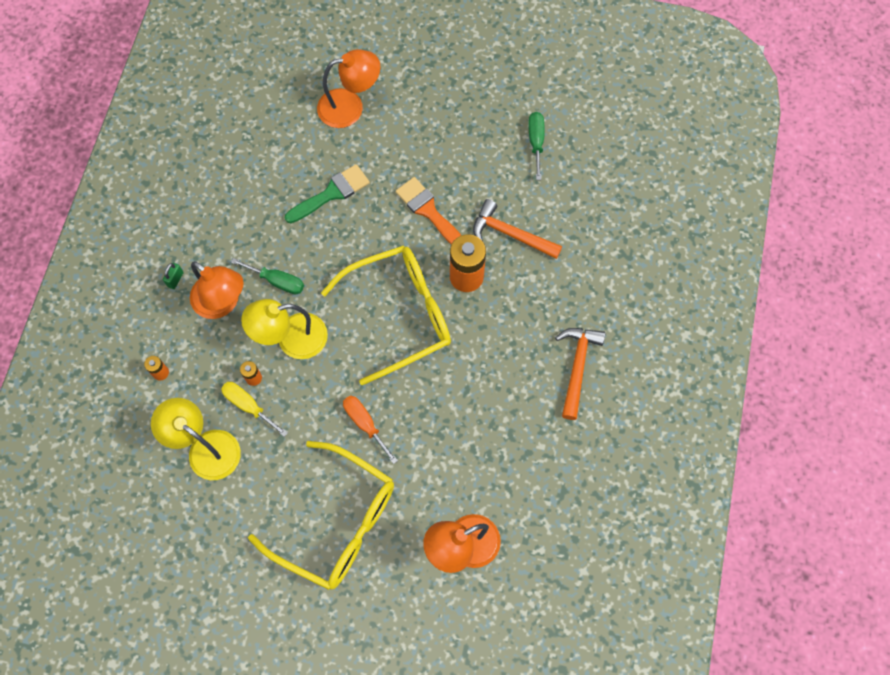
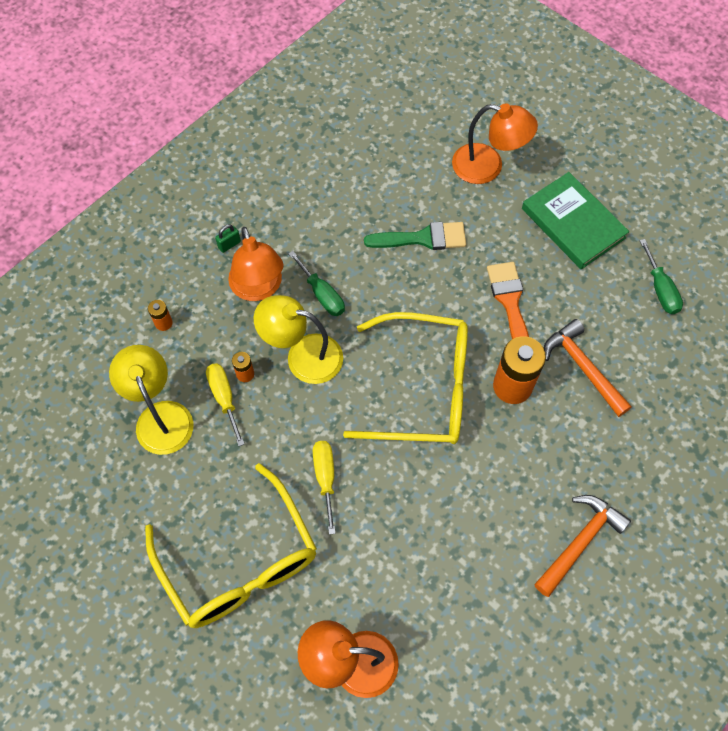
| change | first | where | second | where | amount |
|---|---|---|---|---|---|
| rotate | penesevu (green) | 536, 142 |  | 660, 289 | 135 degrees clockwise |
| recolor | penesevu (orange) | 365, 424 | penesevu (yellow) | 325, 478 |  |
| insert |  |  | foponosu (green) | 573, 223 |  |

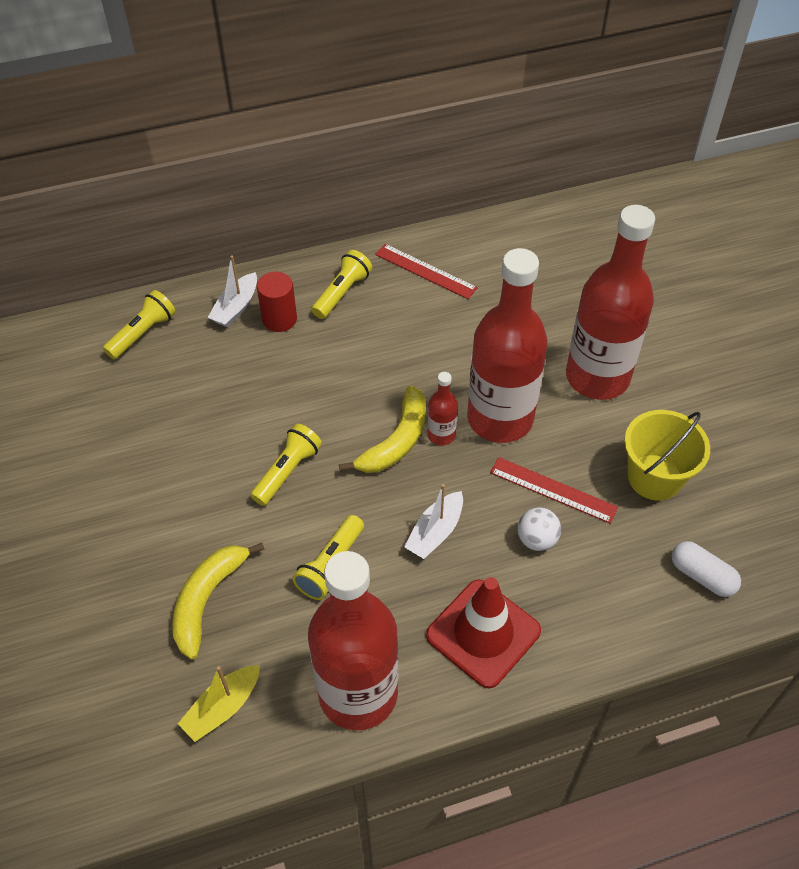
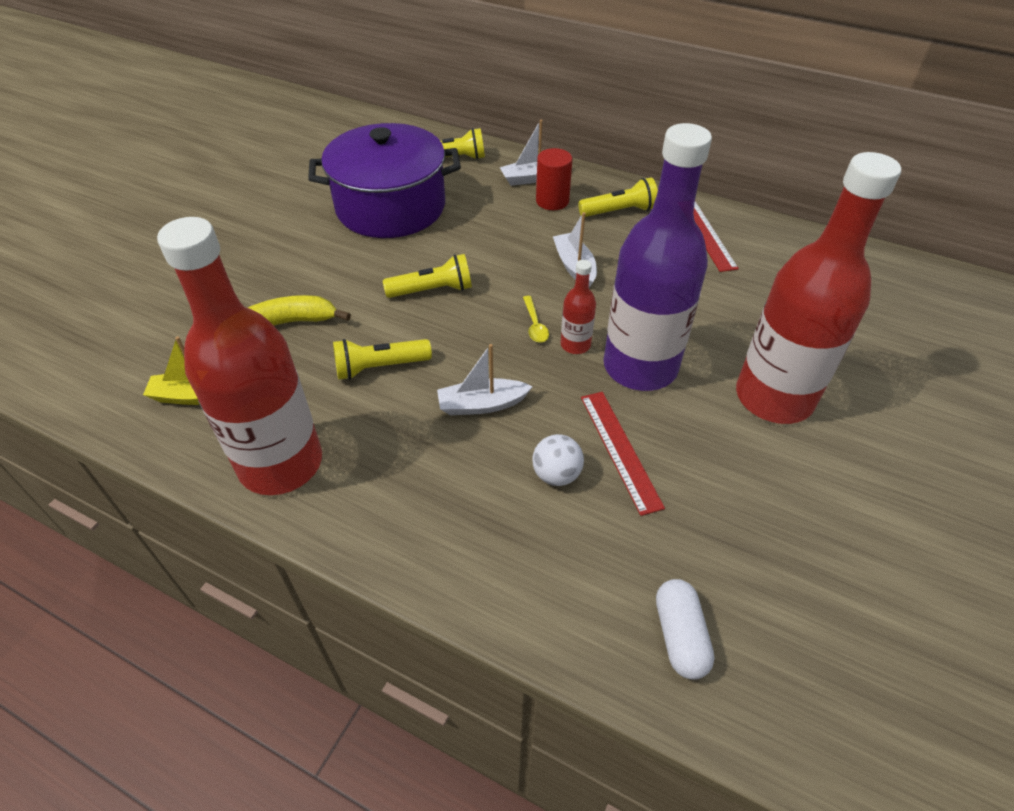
| change | first | where | second | where | amount |
|---|---|---|---|---|---|
| recolor | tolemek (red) | 500, 418 | tolemek (purple) | 640, 367 |  |
| replace | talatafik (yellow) | 396, 441 | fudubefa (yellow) | 535, 325 |  |
| delete | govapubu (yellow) | 654, 477 |  |  |  |
| delete | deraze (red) | 483, 633 |  |  |  |
| insert |  |  | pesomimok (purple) | 391, 207 |  |
| insert |  |  | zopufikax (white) | 574, 267 |  |

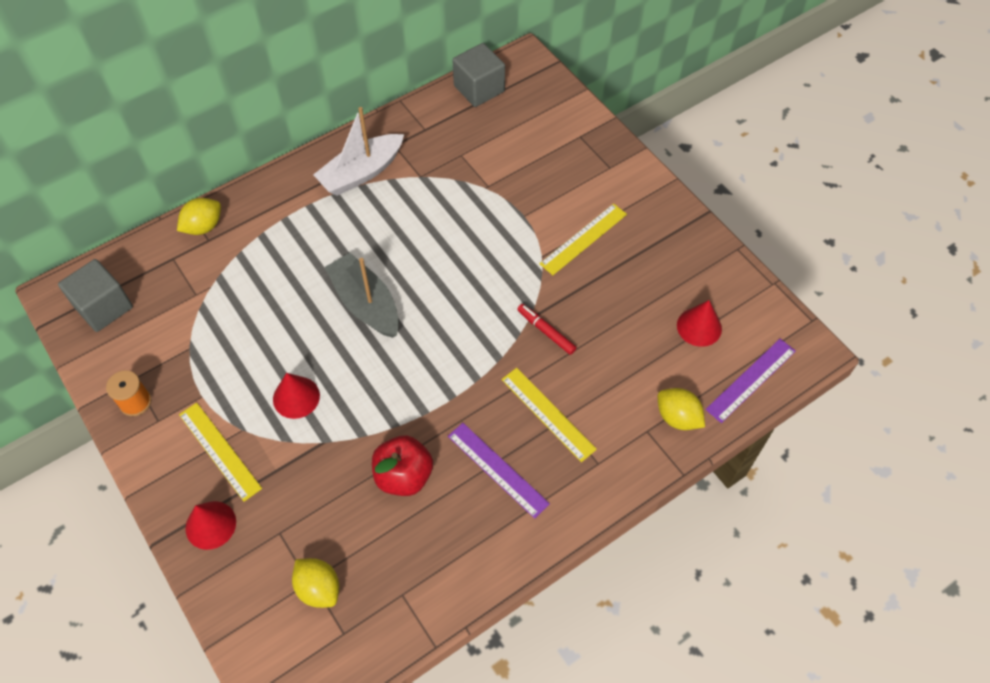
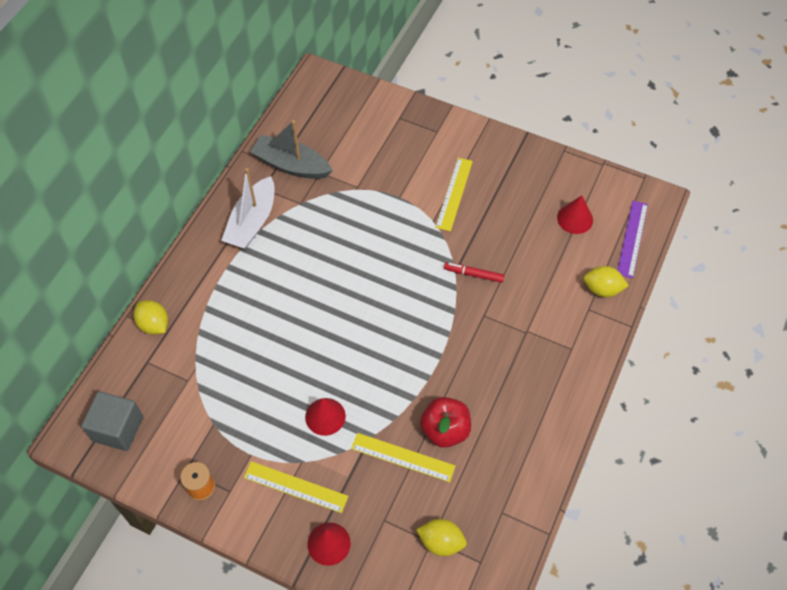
| change | first | where | second | where | amount |
|---|---|---|---|---|---|
| delete | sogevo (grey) | 479, 89 |  |  |  |
| rotate | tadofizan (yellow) | 203, 227 |  | 154, 325 | 60 degrees counterclockwise |
| move | zopufikax (grey) | 366, 304 |  | 291, 165 |  |
| move | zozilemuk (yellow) | 548, 414 |  | 403, 457 |  |
| delete | zozilemuk (purple) | 497, 469 |  |  |  |

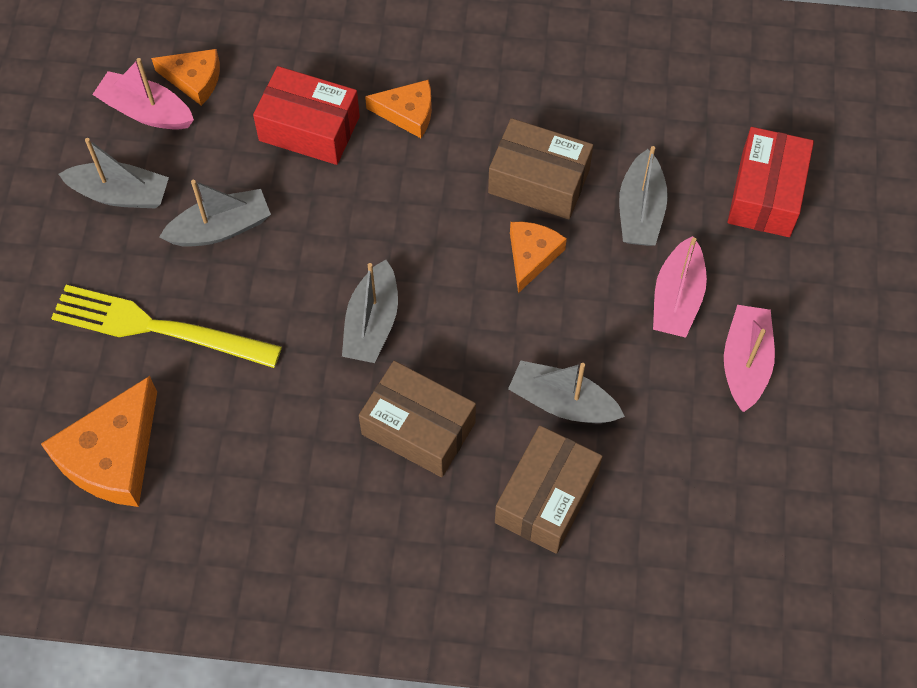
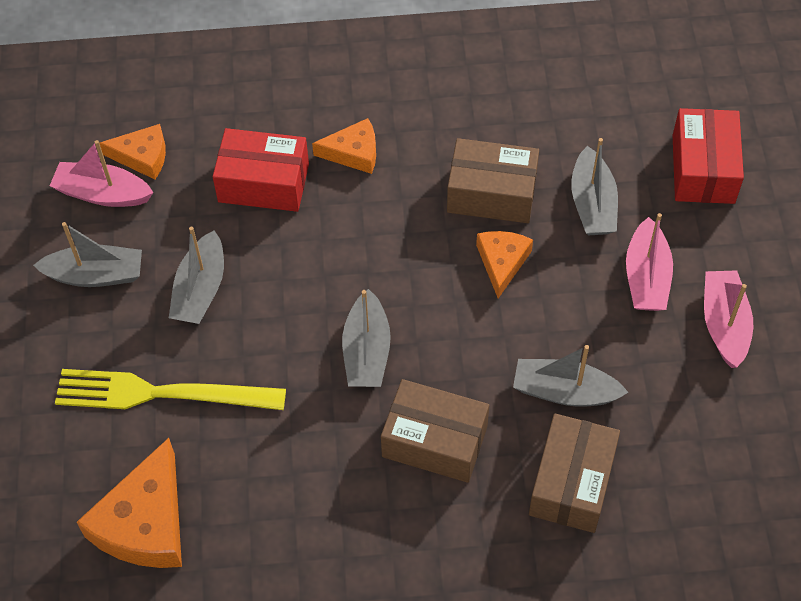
| change | first | where | second | where | amount |
|---|---|---|---|---|---|
| rotate | zopufikax (grey) | 220, 228 |  | 200, 289 | 135 degrees clockwise |

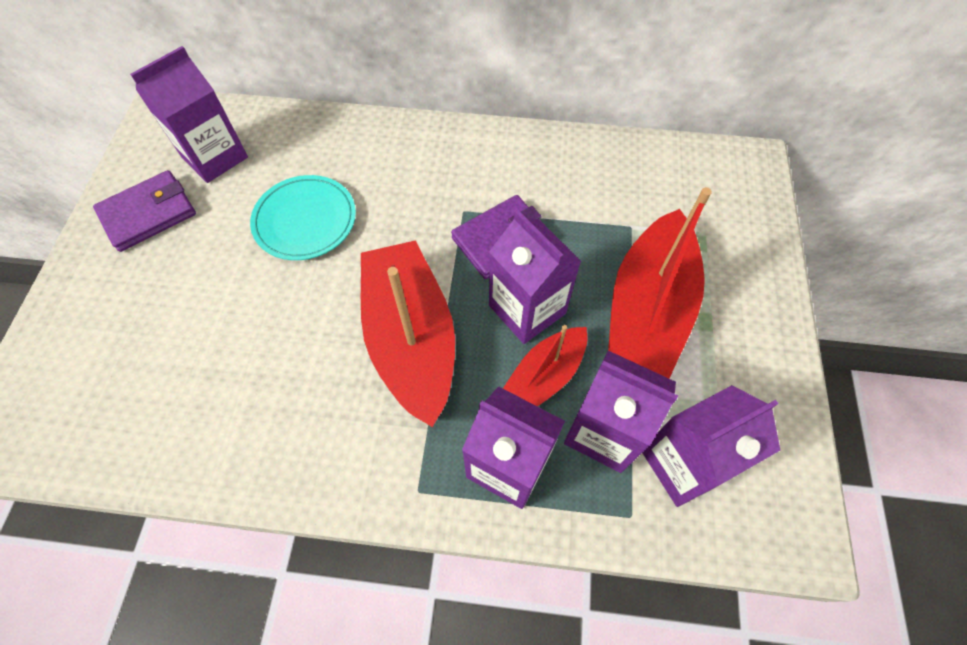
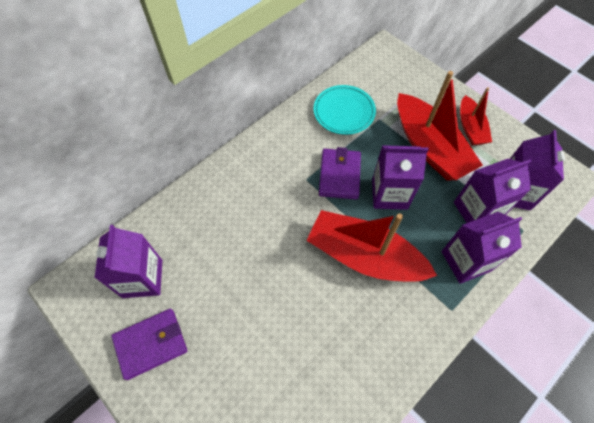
| change | first | where | second | where | amount |
|---|---|---|---|---|---|
| rotate | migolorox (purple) | 148, 214 |  | 151, 344 | 60 degrees clockwise |
| move | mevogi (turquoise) | 305, 220 |  | 344, 112 |  |
| move | zopufikax (red) | 544, 376 |  | 470, 128 |  |

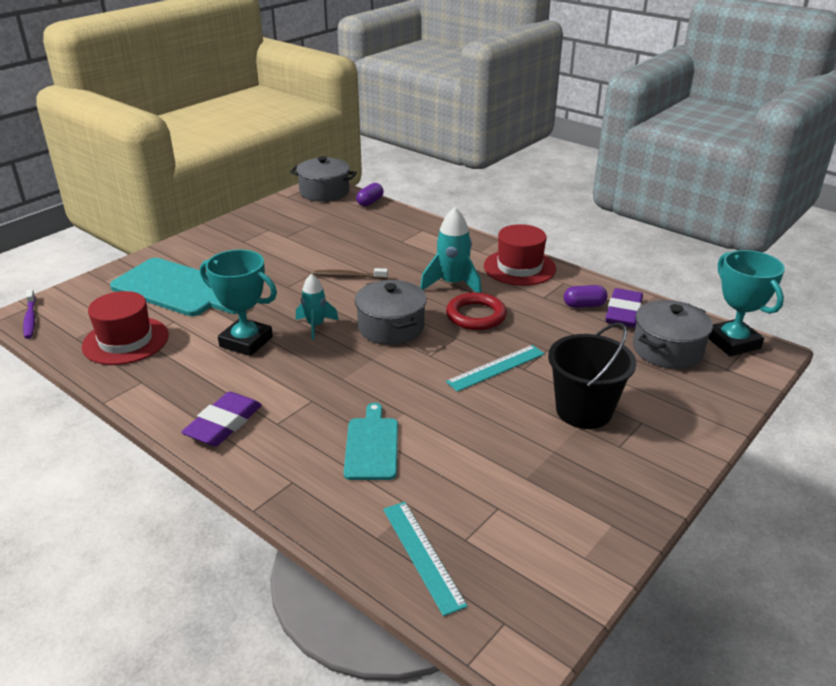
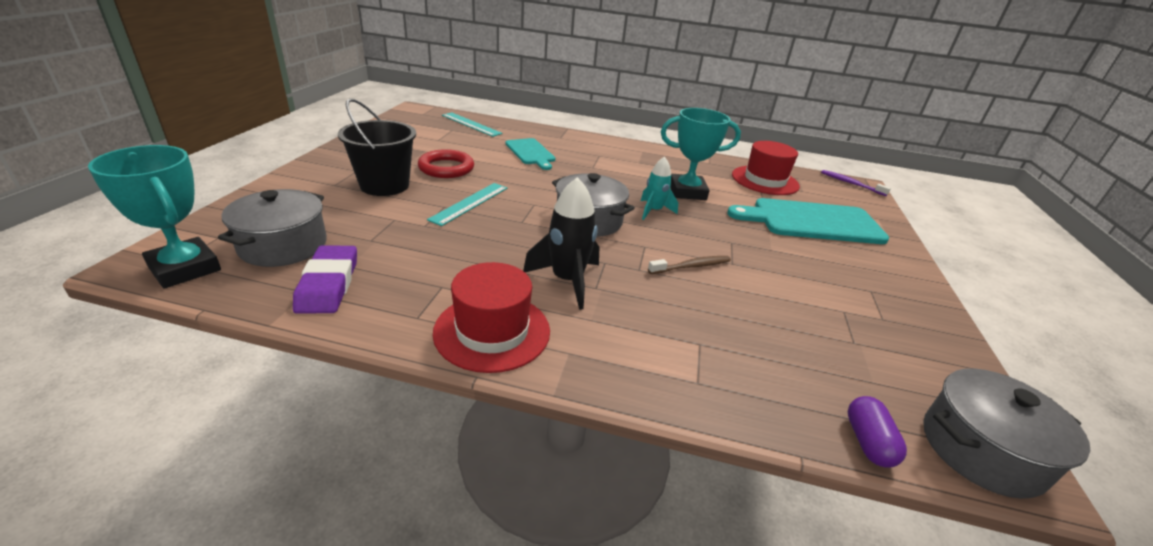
| change | first | where | second | where | amount |
|---|---|---|---|---|---|
| recolor | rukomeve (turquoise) | 452, 284 | rukomeve (black) | 567, 281 |  |
| delete | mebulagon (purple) | 584, 305 |  |  |  |
| move | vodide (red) | 476, 315 |  | 446, 168 |  |
| delete | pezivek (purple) | 223, 423 |  |  |  |

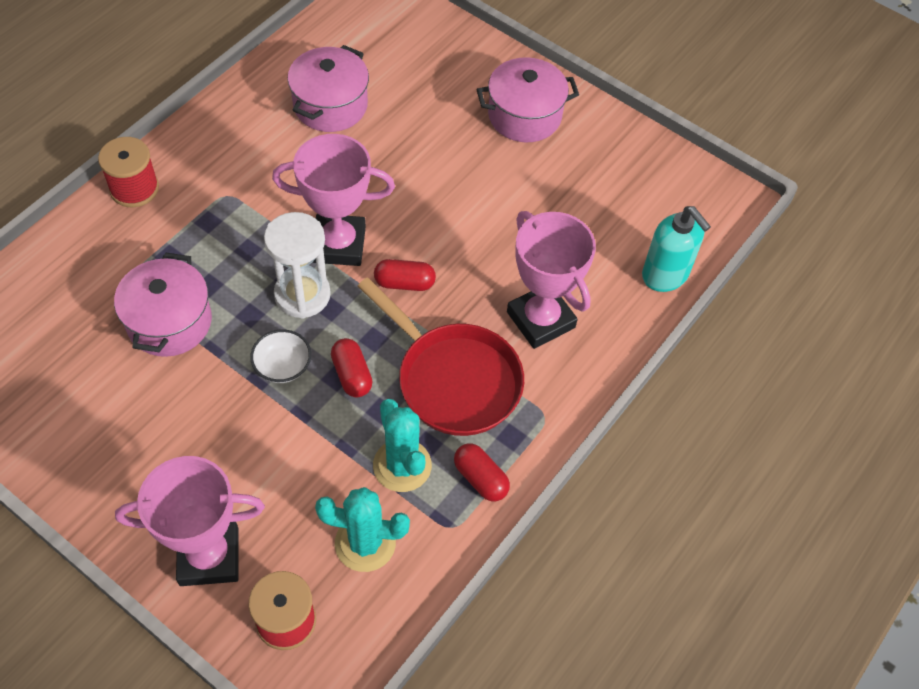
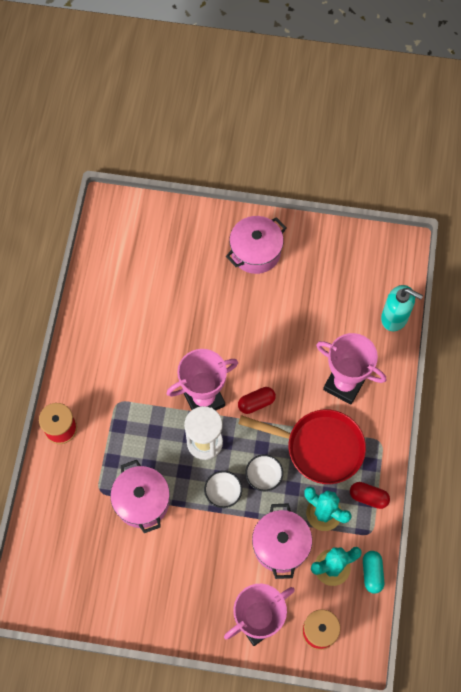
| change | first | where | second | where | amount |
|---|---|---|---|---|---|
| move | pesomimok (pink) | 330, 105 |  | 280, 545 |  |
| replace | mebulagon (red) | 352, 375 | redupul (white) | 263, 476 |  |
| insert |  |  | mebulagon (turquoise) | 372, 573 |  |

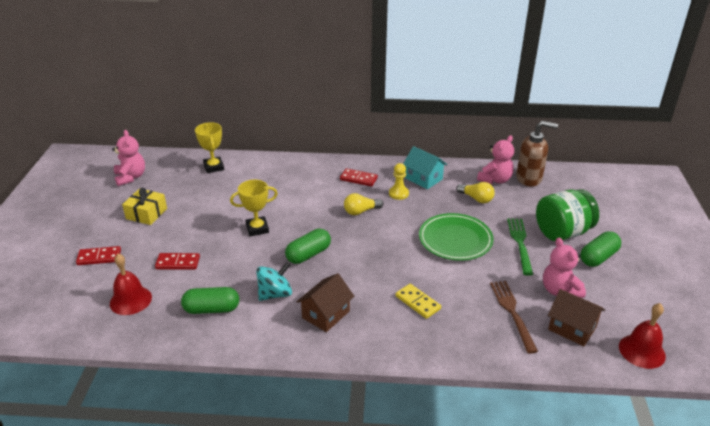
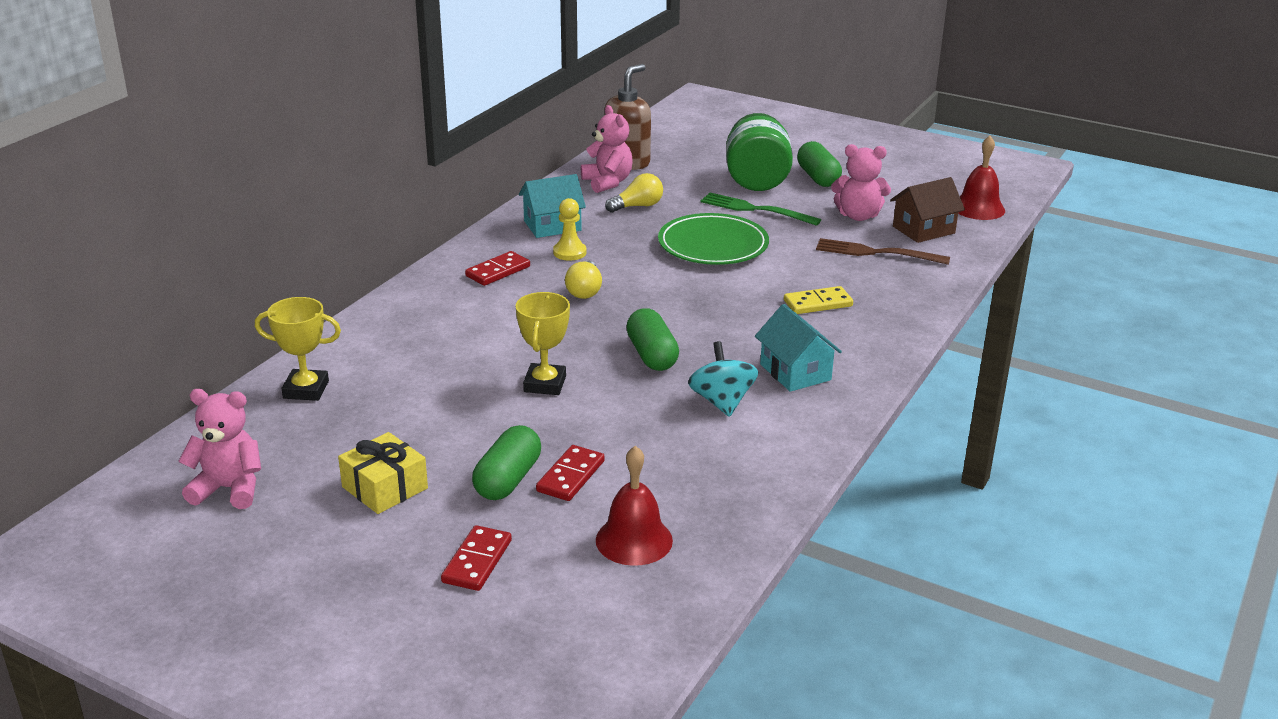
| change | first | where | second | where | amount |
|---|---|---|---|---|---|
| recolor | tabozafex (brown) | 326, 314 | tabozafex (turquoise) | 795, 372 |  |
| move | mebulagon (green) | 212, 309 |  | 508, 480 |  |

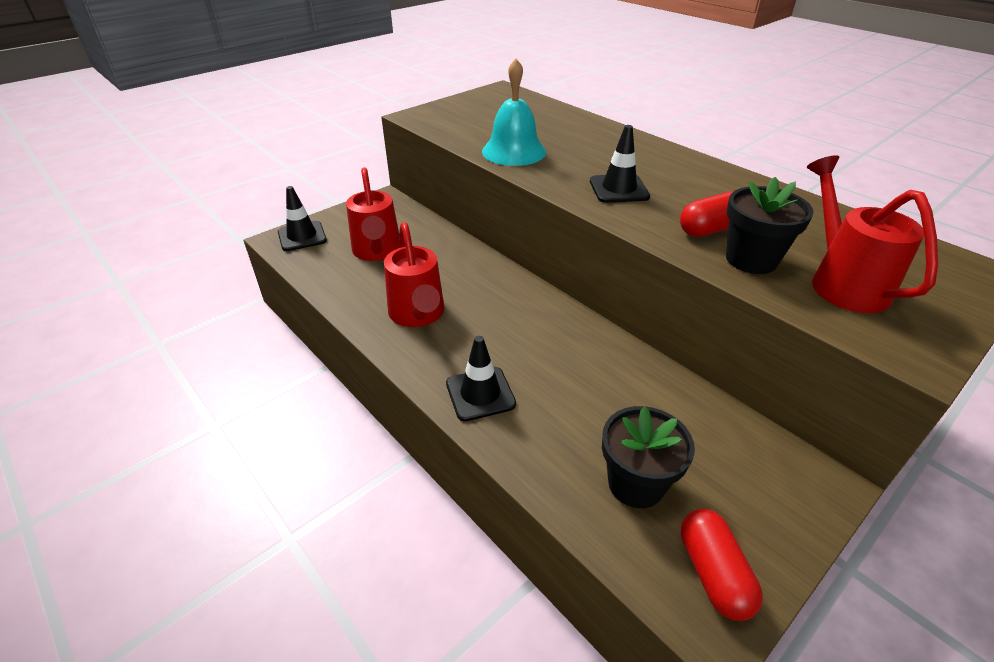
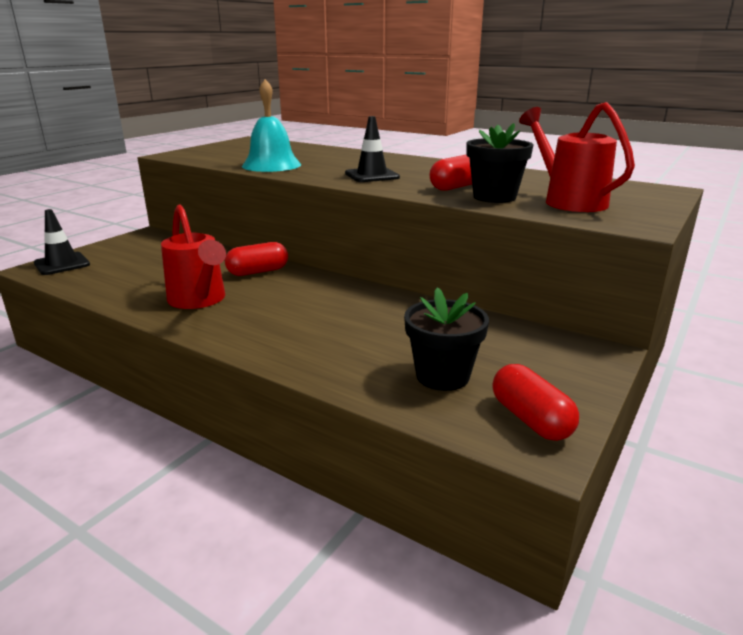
| change | first | where | second | where | amount |
|---|---|---|---|---|---|
| delete | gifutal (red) | 377, 251 |  |  |  |
| delete | deraze (black) | 480, 394 |  |  |  |
| insert |  |  | mebulagon (red) | 258, 272 |  |

